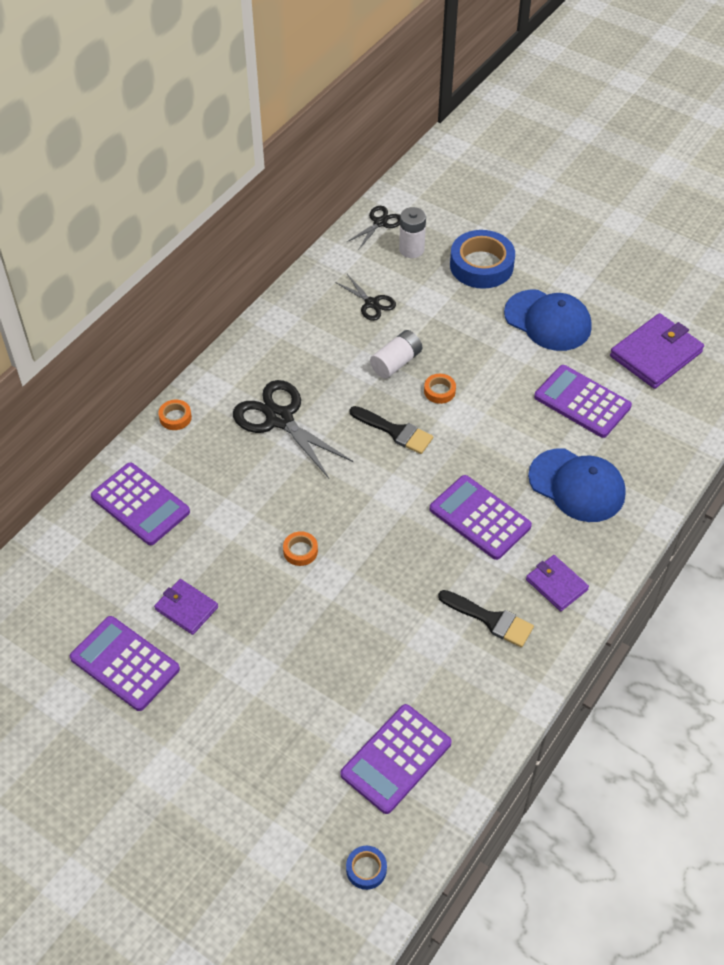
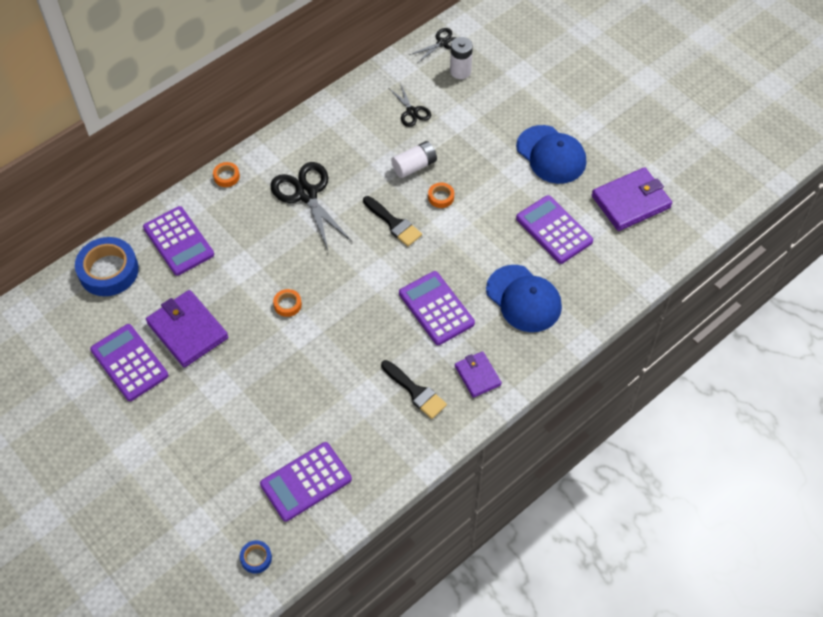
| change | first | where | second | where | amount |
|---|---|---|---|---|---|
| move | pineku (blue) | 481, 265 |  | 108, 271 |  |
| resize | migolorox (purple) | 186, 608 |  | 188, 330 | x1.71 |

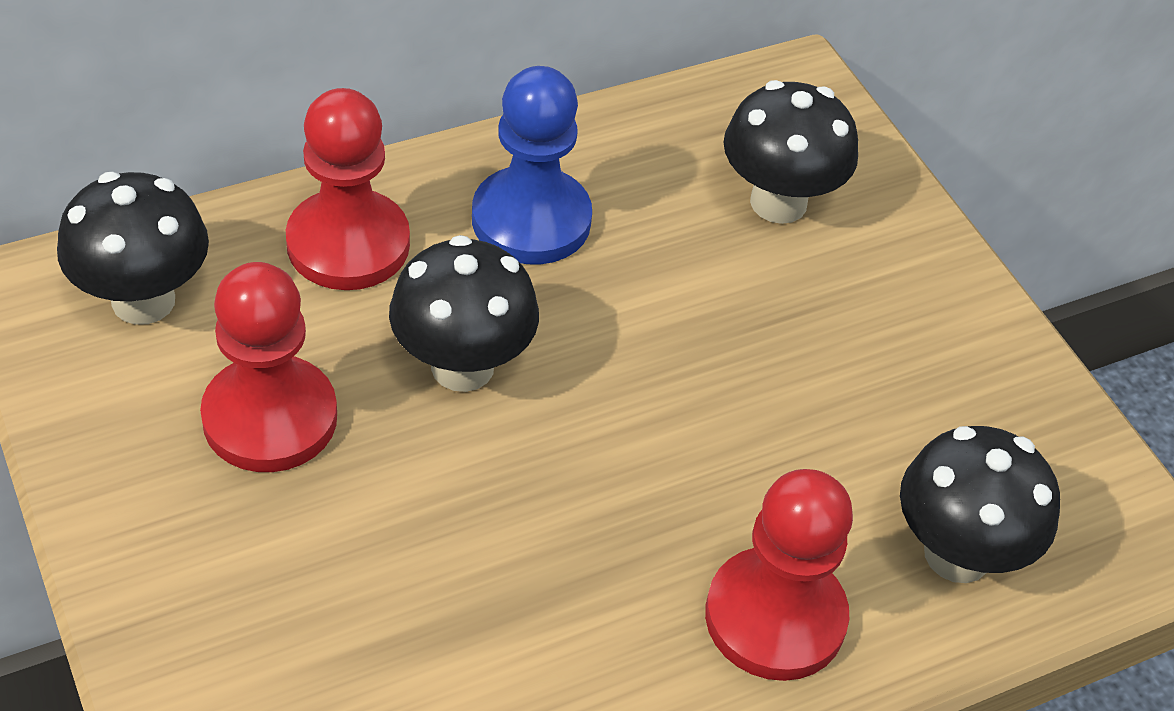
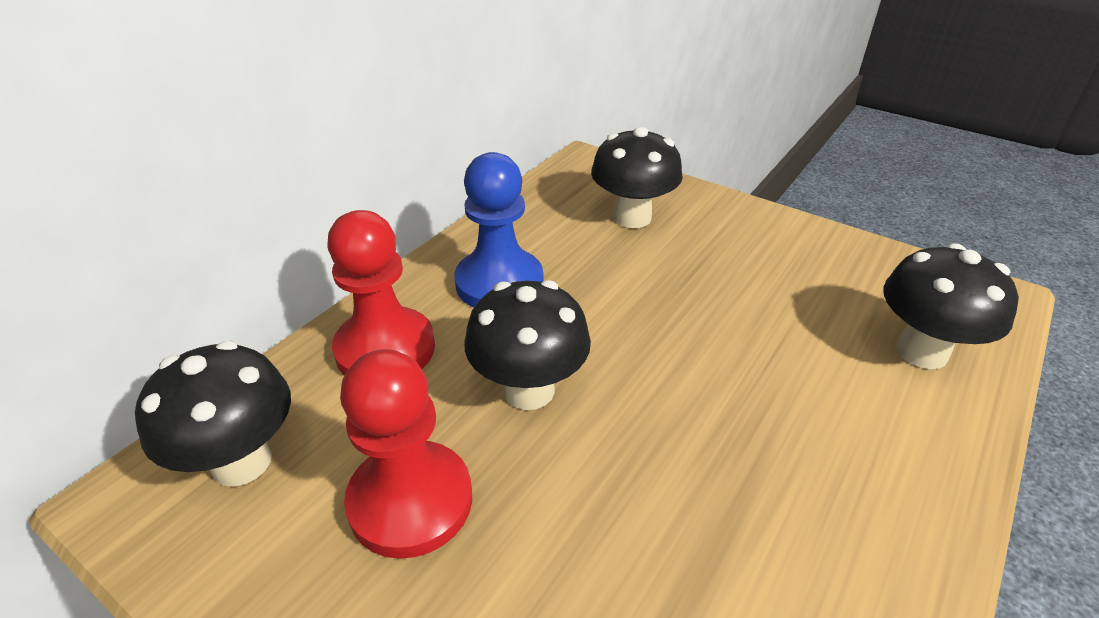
| change | first | where | second | where | amount |
|---|---|---|---|---|---|
| delete | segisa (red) | 775, 617 |  |  |  |

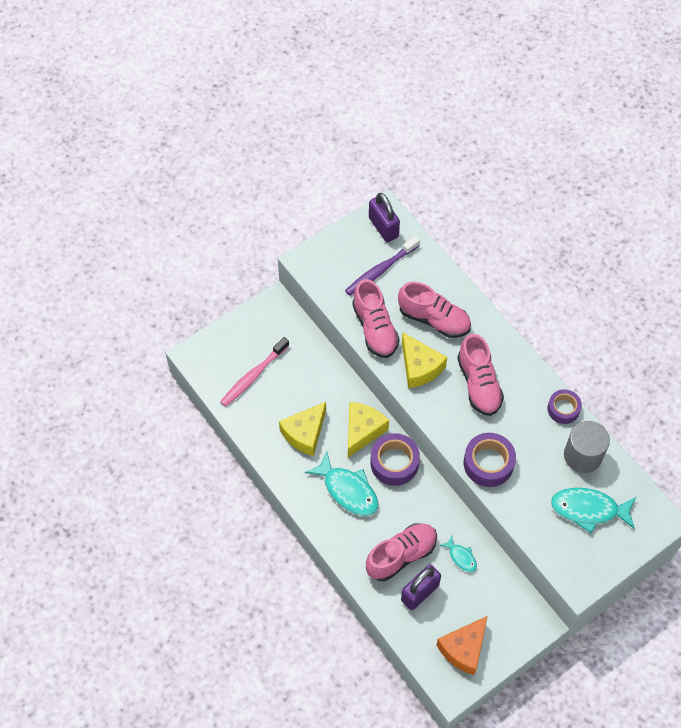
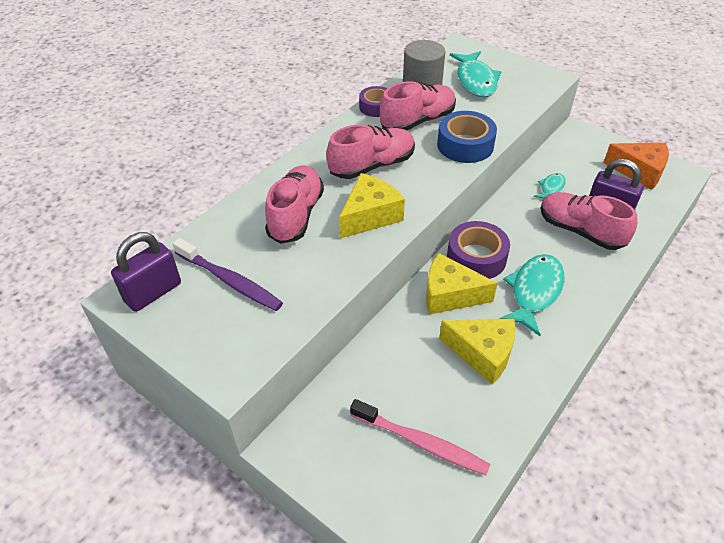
| change | first | where | second | where | amount |
|---|---|---|---|---|---|
| move | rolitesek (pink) | 375, 328 |  | 418, 121 |  |
| recolor | pineku (purple) | 488, 463 | pineku (blue) | 465, 145 |  |

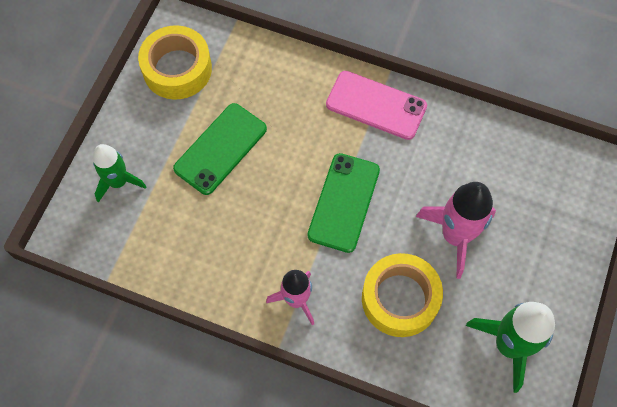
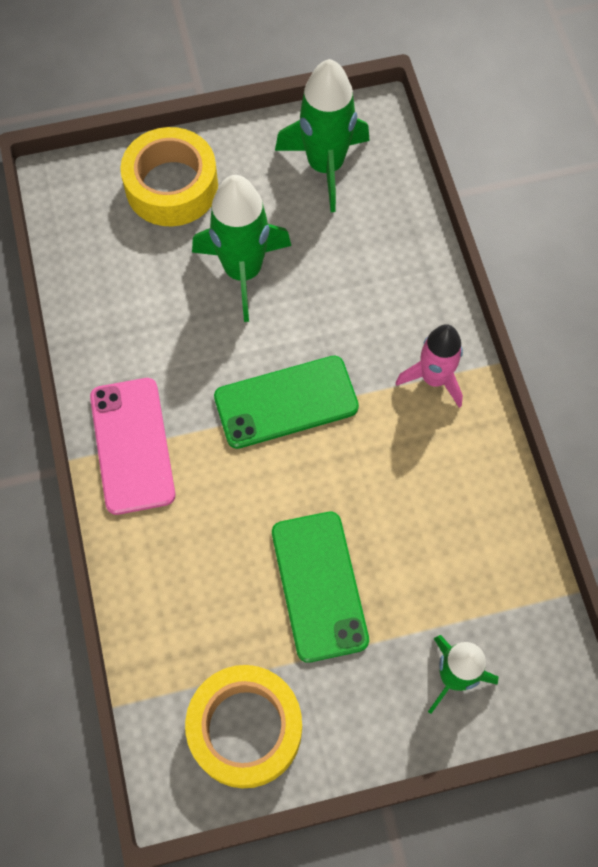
| change | first | where | second | where | amount |
|---|---|---|---|---|---|
| rotate | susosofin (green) | 220, 149 |  | 319, 586 | 75 degrees clockwise |
| recolor | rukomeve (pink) | 456, 236 | rukomeve (green) | 243, 271 |  |
| move | pineku (yellow) | 400, 299 |  | 172, 186 |  |

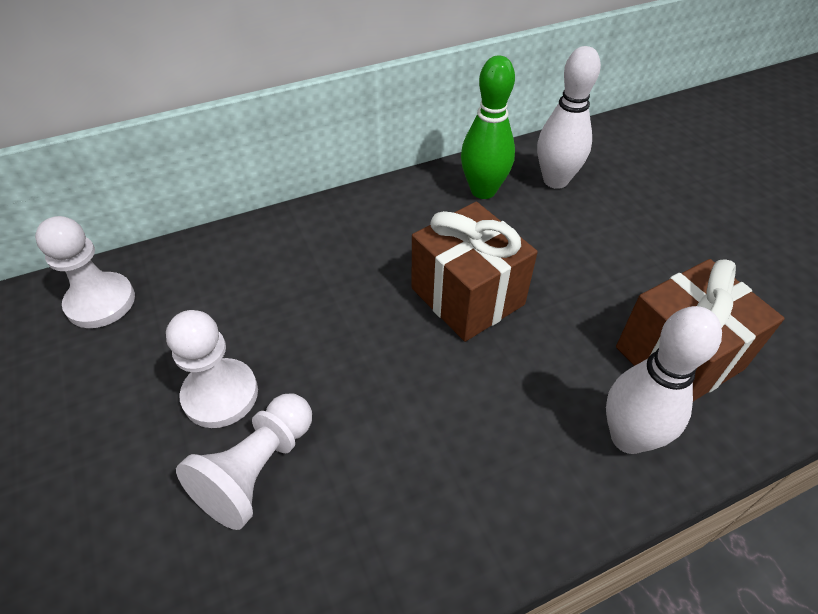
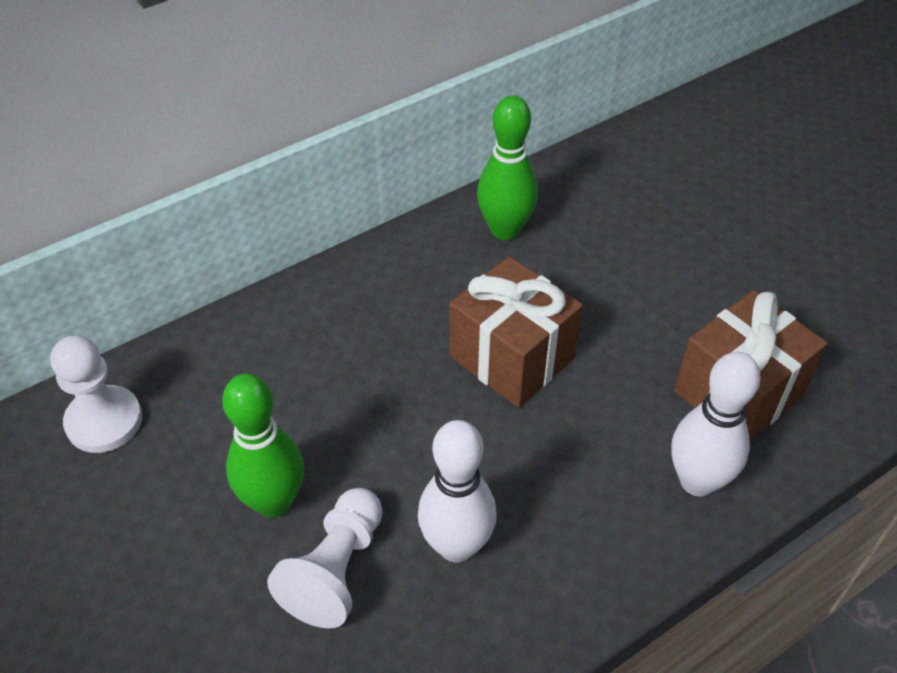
| change | first | where | second | where | amount |
|---|---|---|---|---|---|
| move | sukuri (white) | 555, 180 |  | 456, 546 |  |
| replace | segisa (white) | 220, 394 | sukuri (green) | 274, 502 |  |

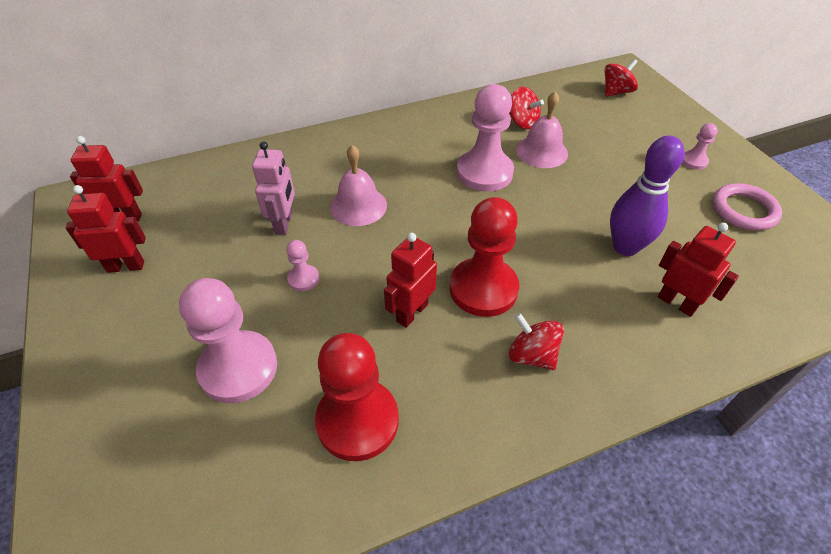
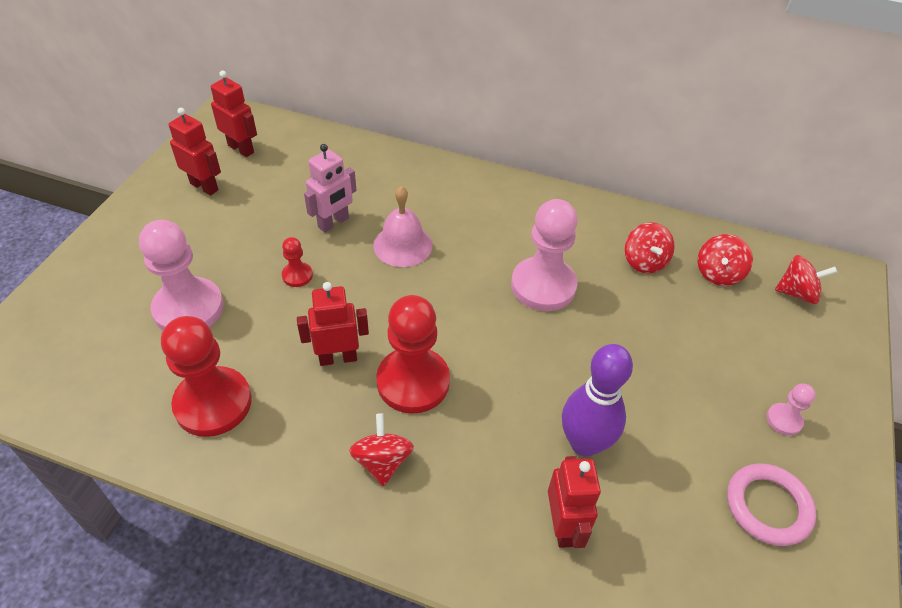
| change | first | where | second | where | amount |
|---|---|---|---|---|---|
| delete | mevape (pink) | 541, 151 |  |  |  |
| recolor | segisa (pink) | 303, 279 | segisa (red) | 297, 275 |  |
| insert |  |  | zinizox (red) | 718, 273 |  |

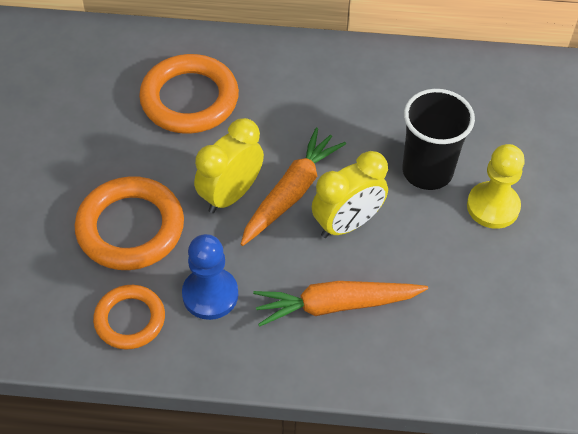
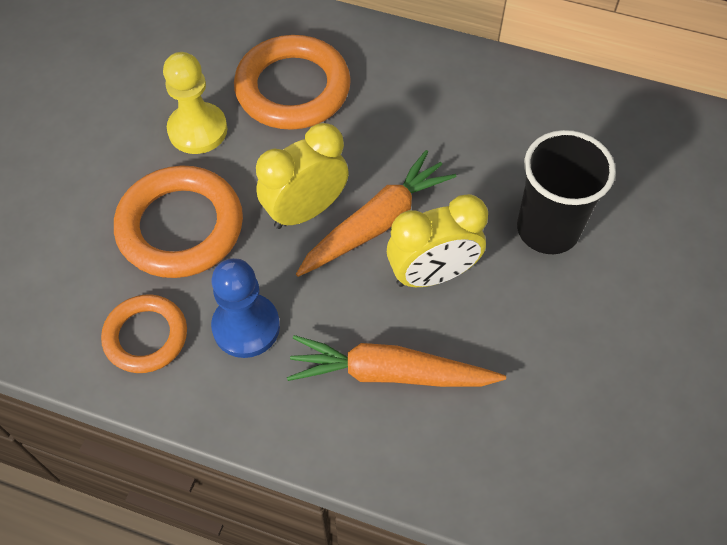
| change | first | where | second | where | amount |
|---|---|---|---|---|---|
| move | segisa (yellow) | 493, 206 |  | 197, 130 |  |

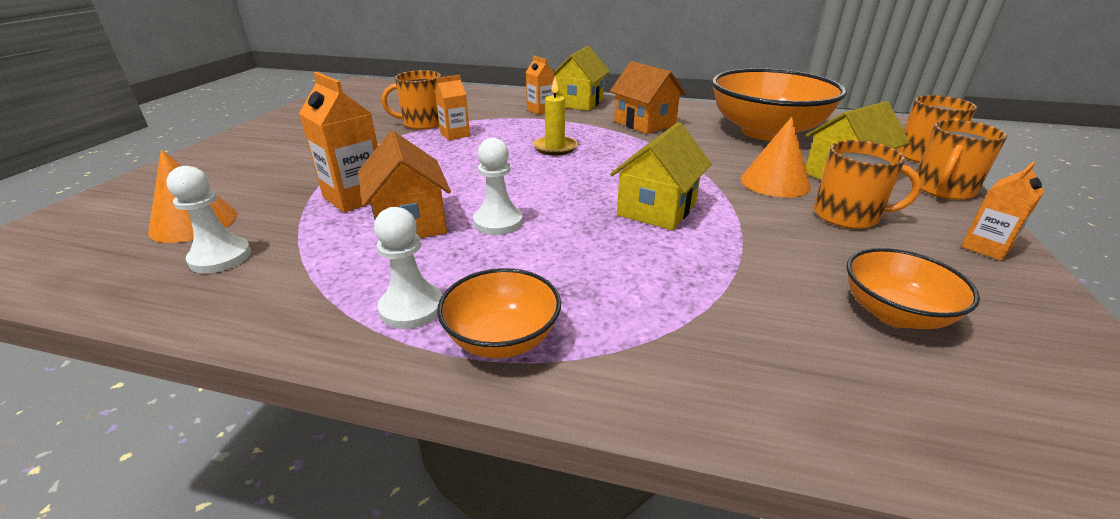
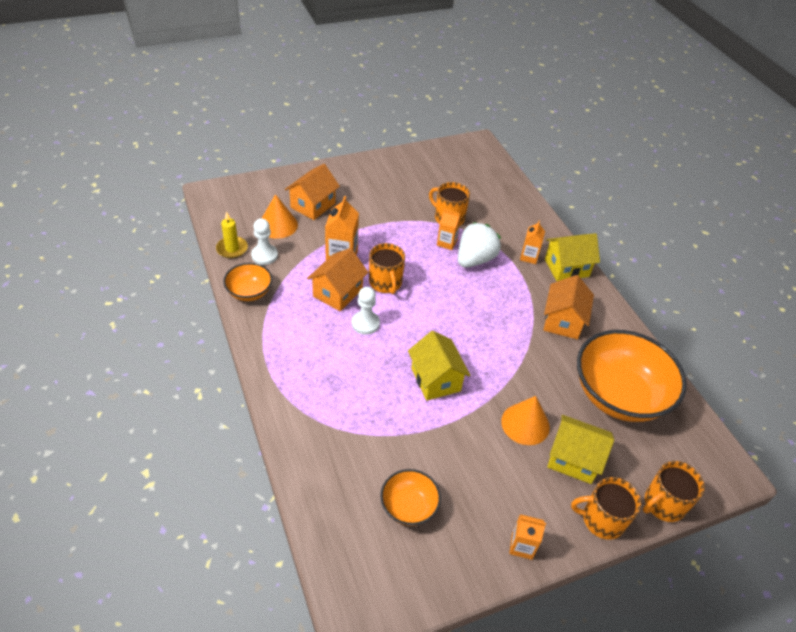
| change | first | where | second | where | amount |
|---|---|---|---|---|---|
| move | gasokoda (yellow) | 555, 148 |  | 232, 249 |  |
| rotate | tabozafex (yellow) | 657, 209 |  | 435, 379 | 75 degrees clockwise |
| move | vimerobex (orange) | 847, 216 |  | 385, 283 |  |
| delete | segisa (white) | 412, 308 |  |  |  |
| move | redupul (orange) | 502, 338 |  | 249, 292 |  |
| insert |  |  | tabozafex (orange) | 313, 205 |  |
| insert |  |  | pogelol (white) | 475, 259 |  |

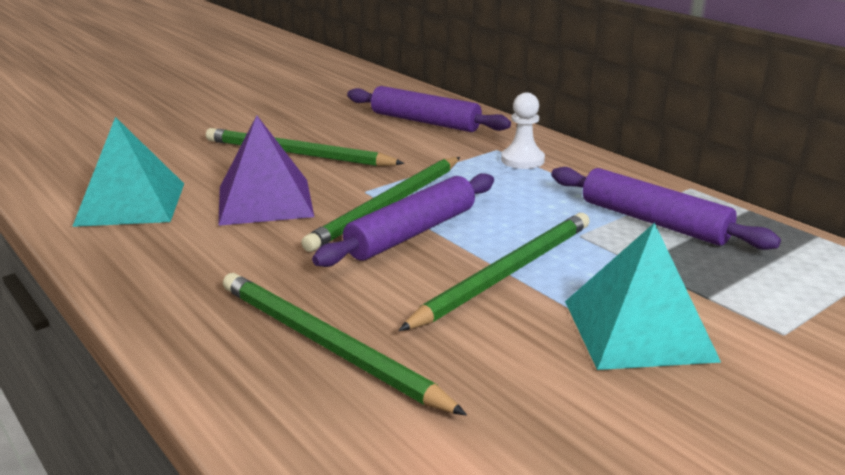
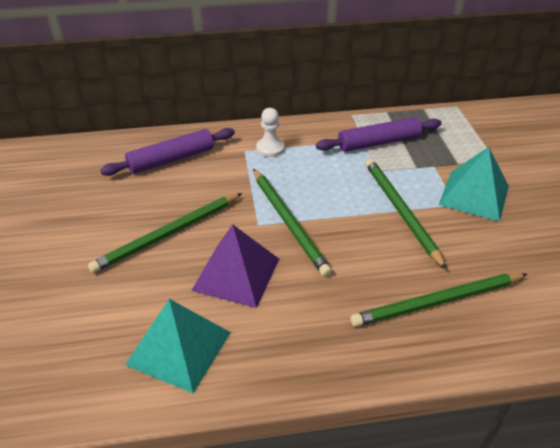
| change | first | where | second | where | amount |
|---|---|---|---|---|---|
| delete | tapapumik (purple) | 412, 233 |  |  |  |

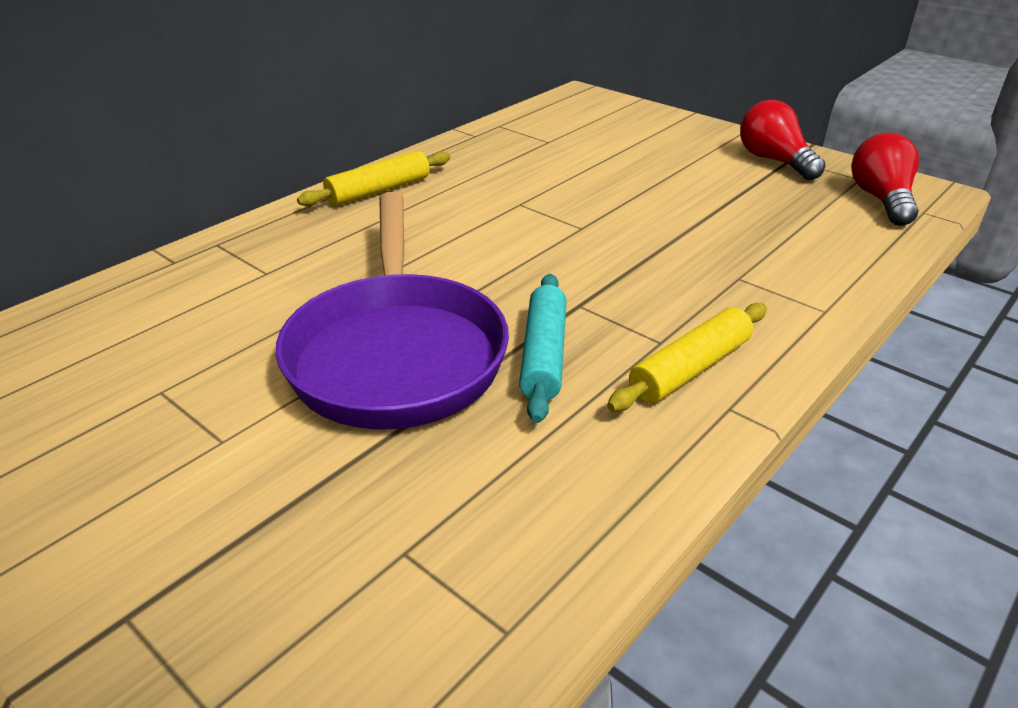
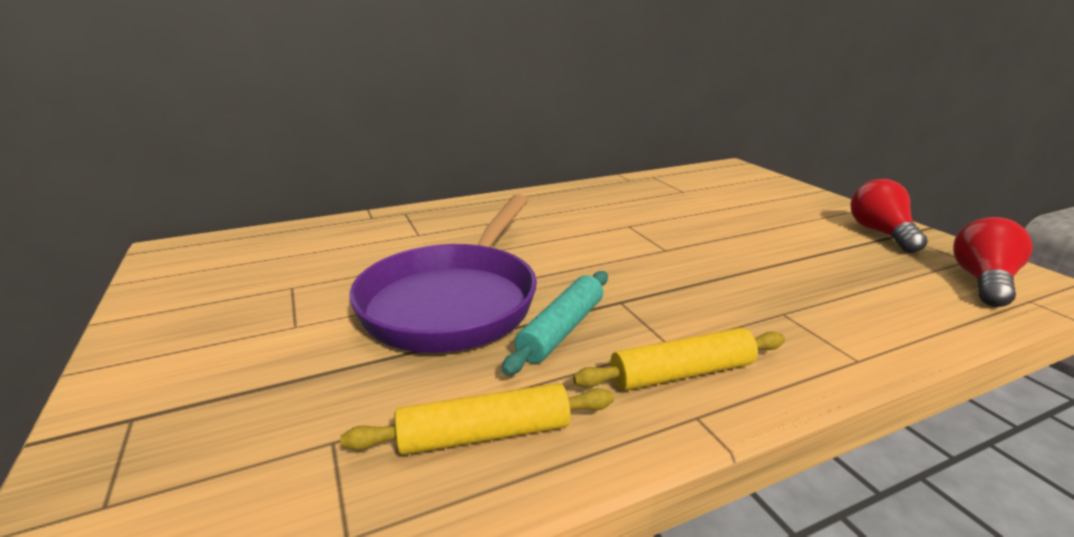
| change | first | where | second | where | amount |
|---|---|---|---|---|---|
| move | tapapumik (yellow) | 379, 190 |  | 484, 434 |  |

